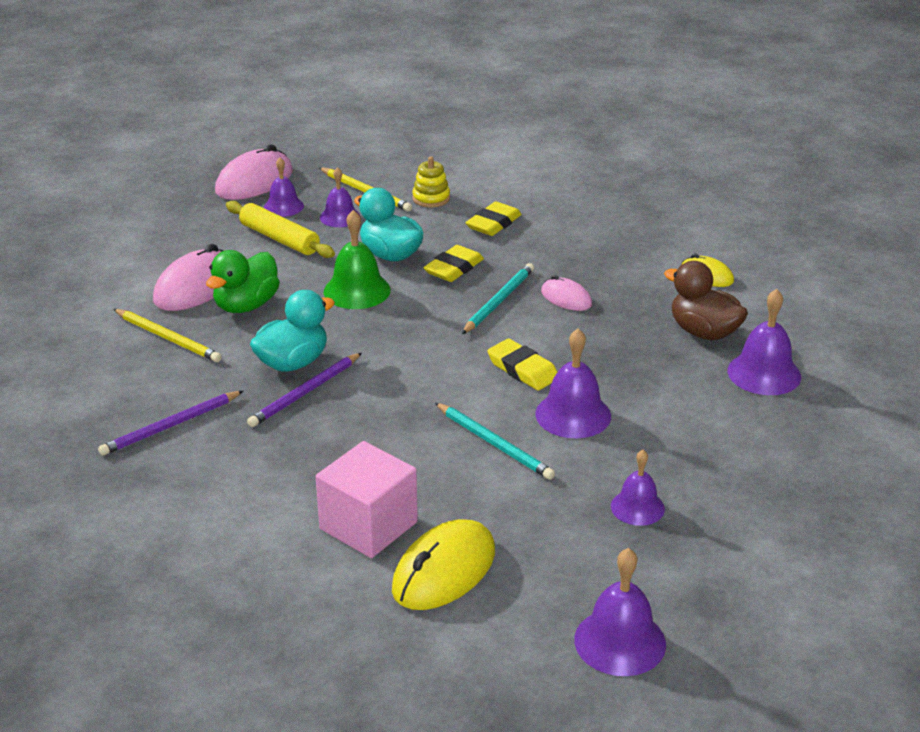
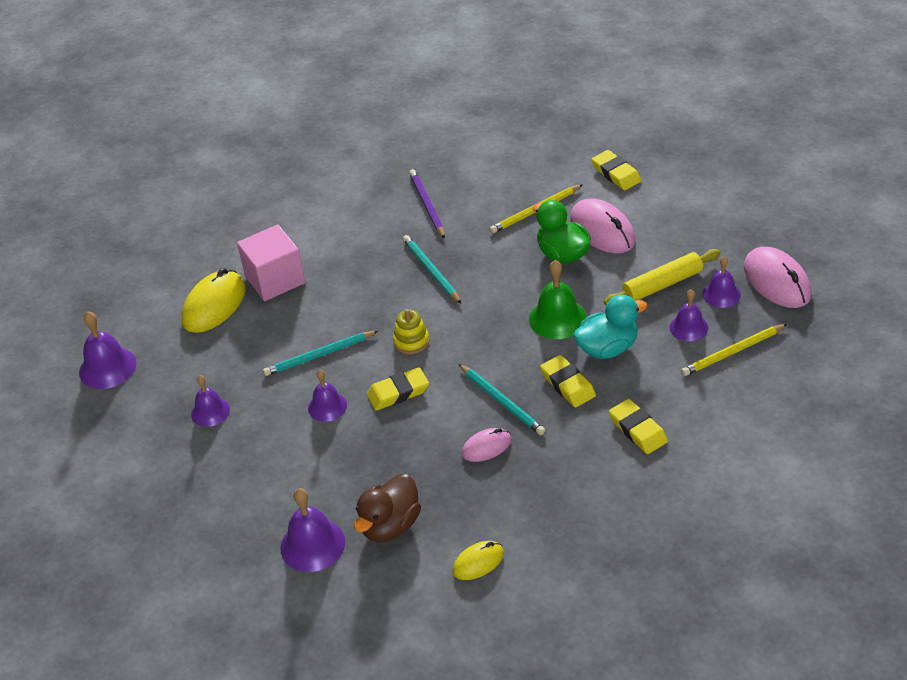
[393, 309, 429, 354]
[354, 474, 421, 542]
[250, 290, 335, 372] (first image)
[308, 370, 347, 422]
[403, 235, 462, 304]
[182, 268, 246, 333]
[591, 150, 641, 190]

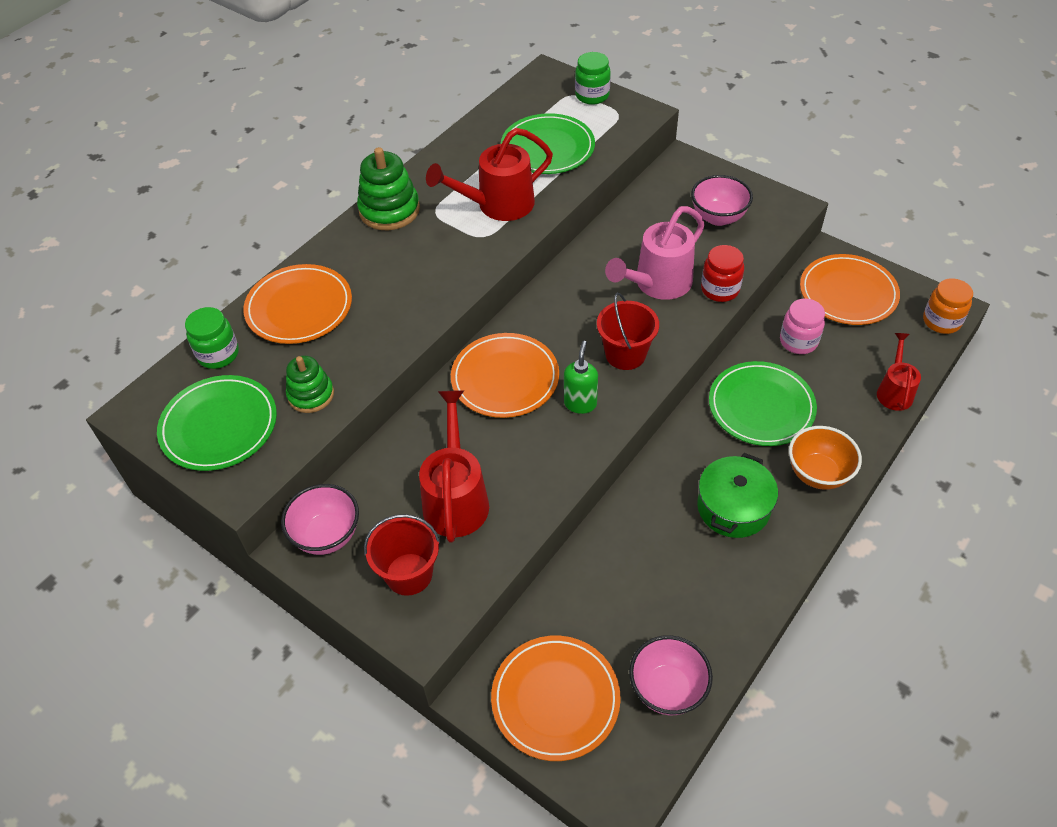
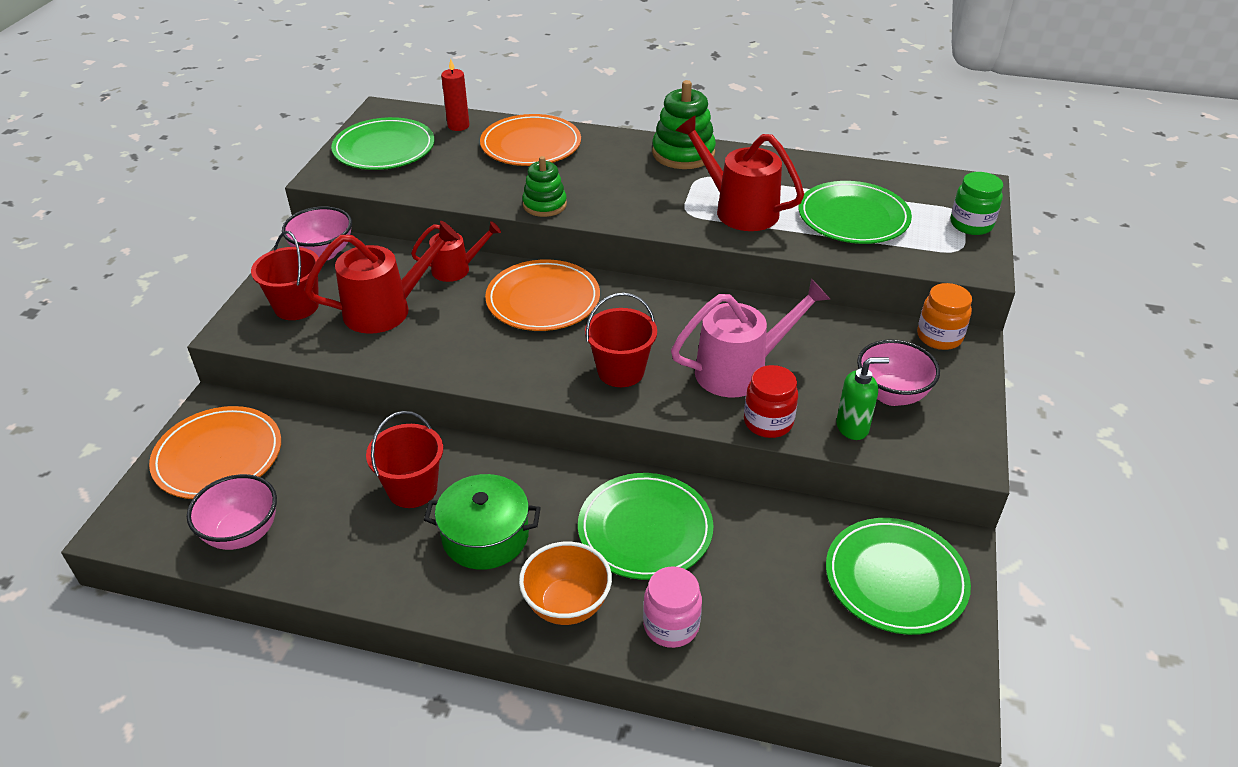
[671, 279, 830, 398]
[826, 518, 971, 635]
[917, 283, 972, 350]
[643, 566, 702, 648]
[441, 59, 469, 131]
[411, 221, 501, 282]
[836, 357, 889, 440]
[522, 156, 567, 217]
[366, 411, 443, 508]

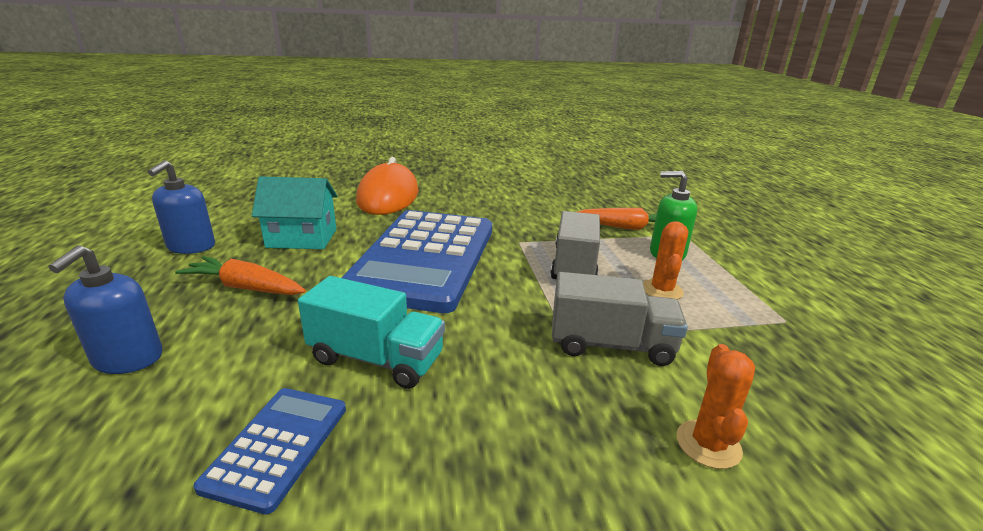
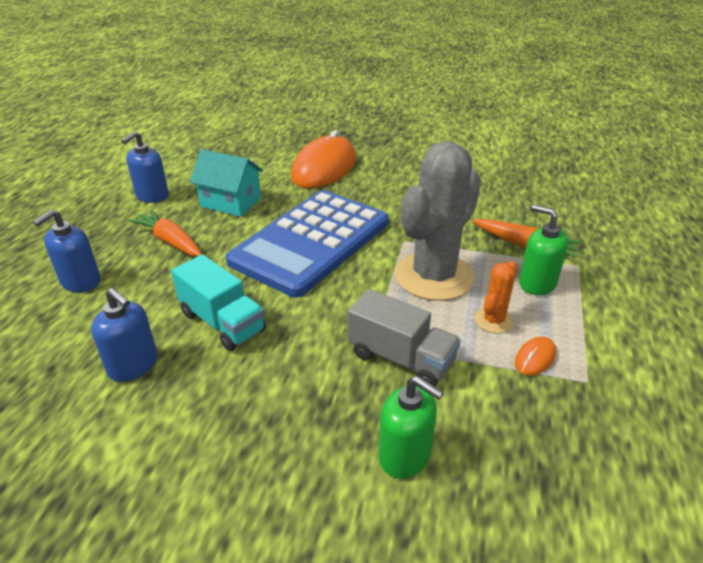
[395, 141, 481, 301]
[379, 376, 444, 479]
[91, 288, 157, 382]
[515, 337, 556, 376]

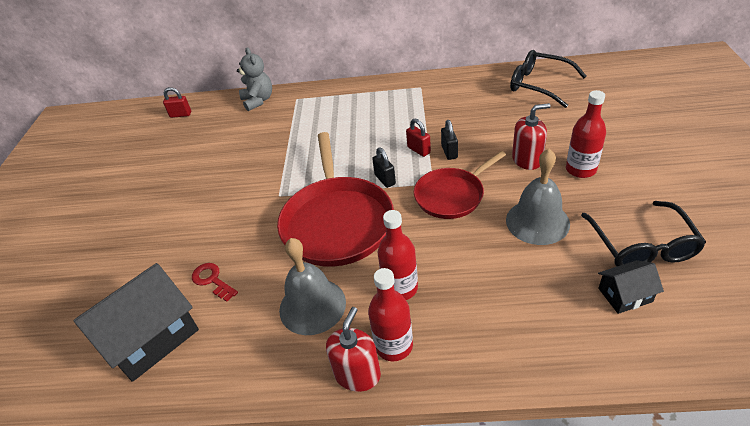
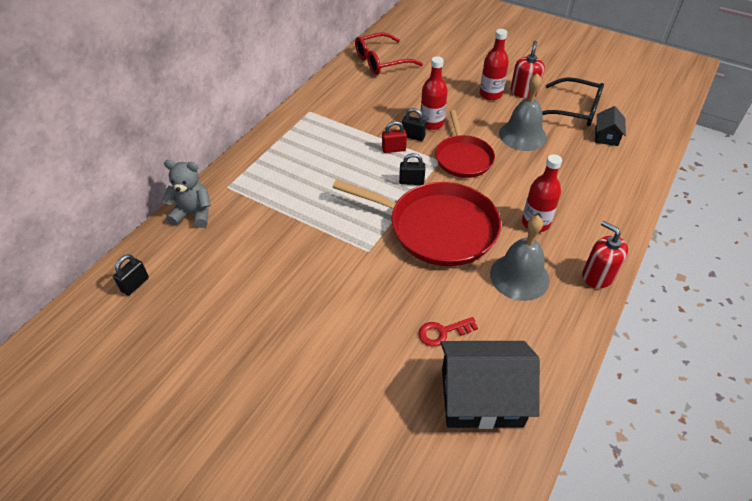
[355, 32, 423, 75]
[113, 254, 149, 296]
[511, 40, 545, 98]
[440, 341, 540, 429]
[420, 56, 448, 130]

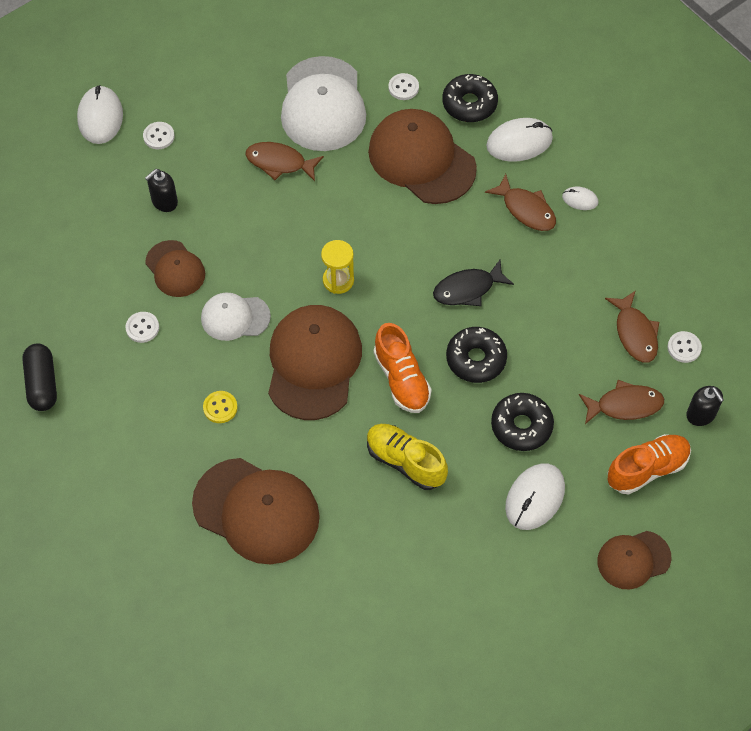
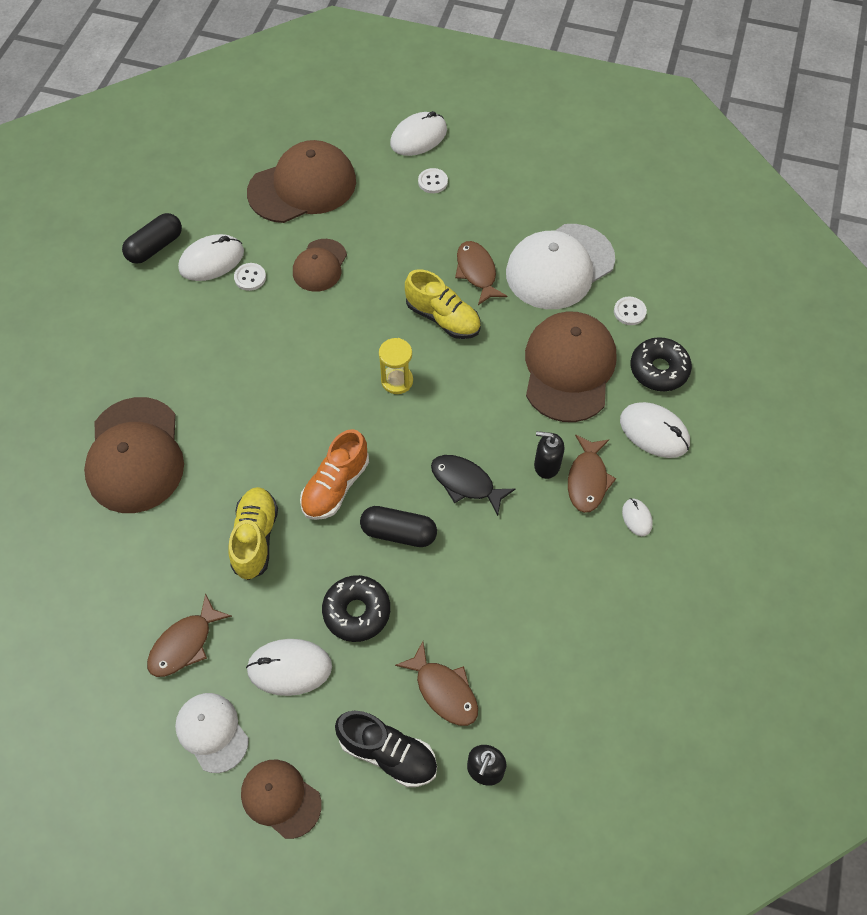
[534, 431, 564, 479]
[147, 593, 232, 677]
[175, 693, 249, 773]
[247, 140, 356, 223]
[360, 506, 437, 547]
[667, 331, 702, 363] (first image)
[203, 391, 238, 423] (first image)
[335, 711, 437, 787]
[178, 234, 244, 281]
[405, 269, 481, 339]

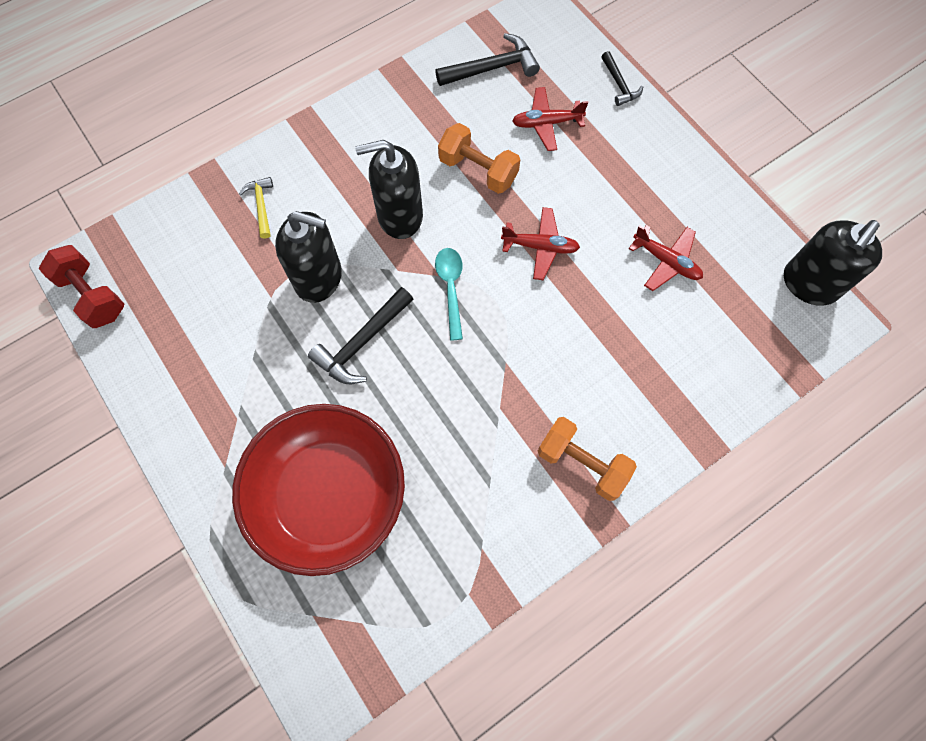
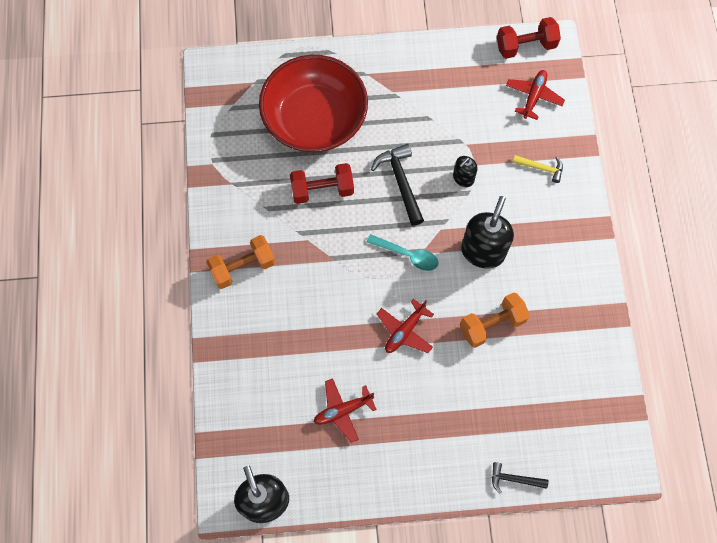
[435, 33, 540, 86] (first image)
[506, 70, 565, 120]
[453, 156, 478, 187]
[290, 163, 354, 204]

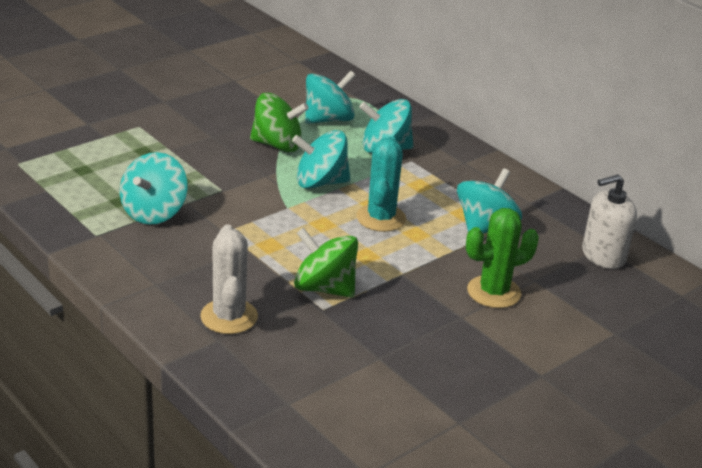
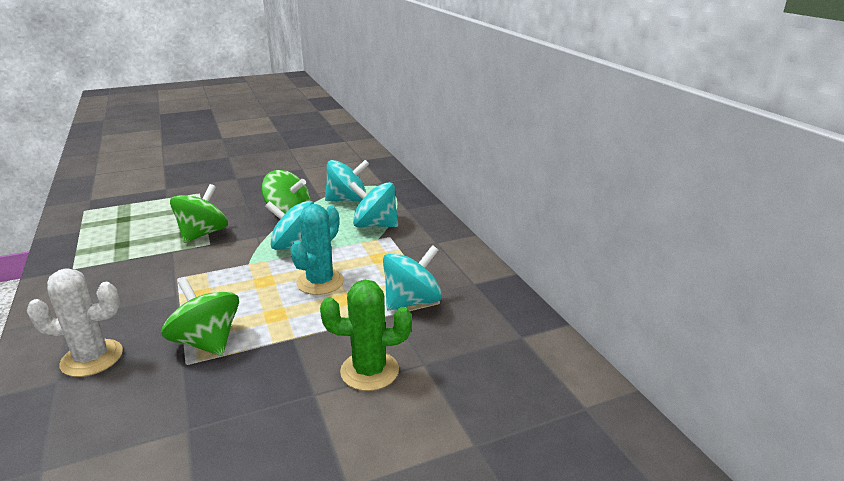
[120, 152, 188, 225] (first image)
[582, 174, 637, 269] (first image)
[27, 268, 123, 377]
[170, 184, 228, 243]

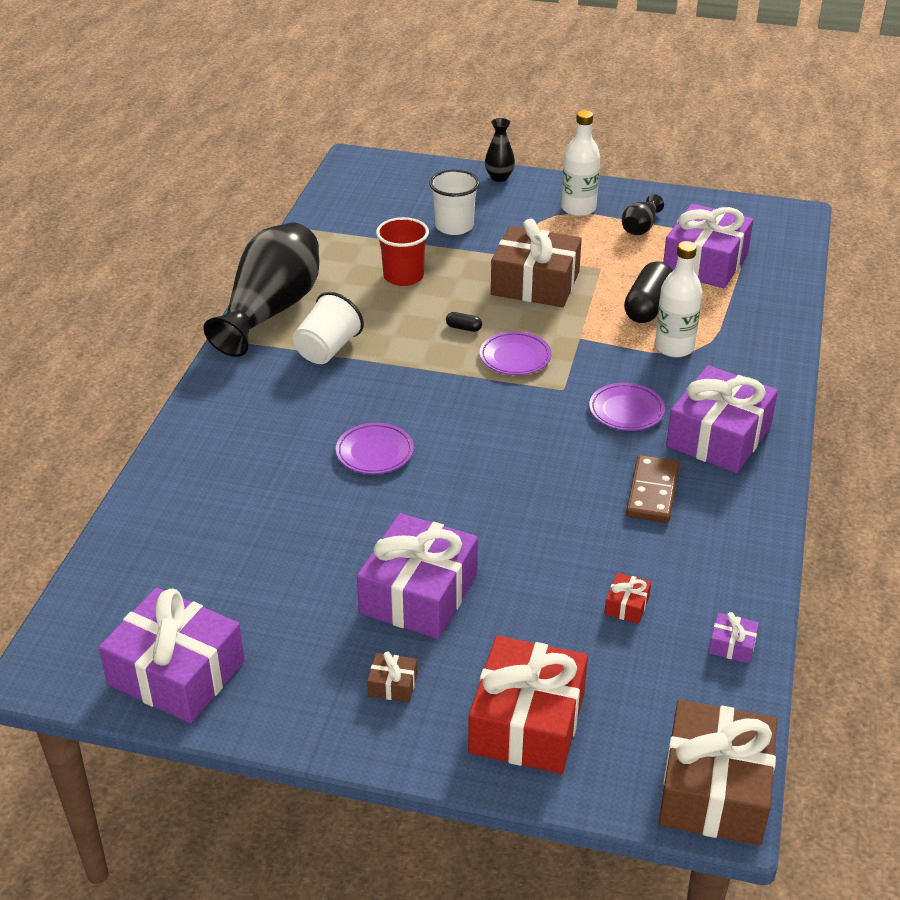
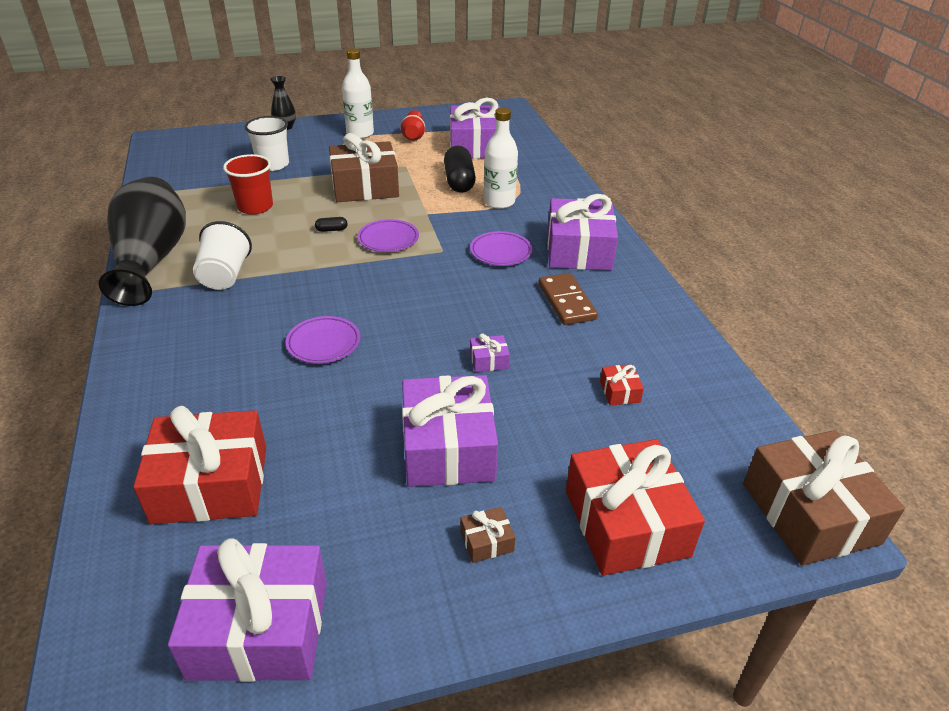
[400, 110, 425, 141]
[470, 334, 510, 372]
[133, 406, 266, 524]

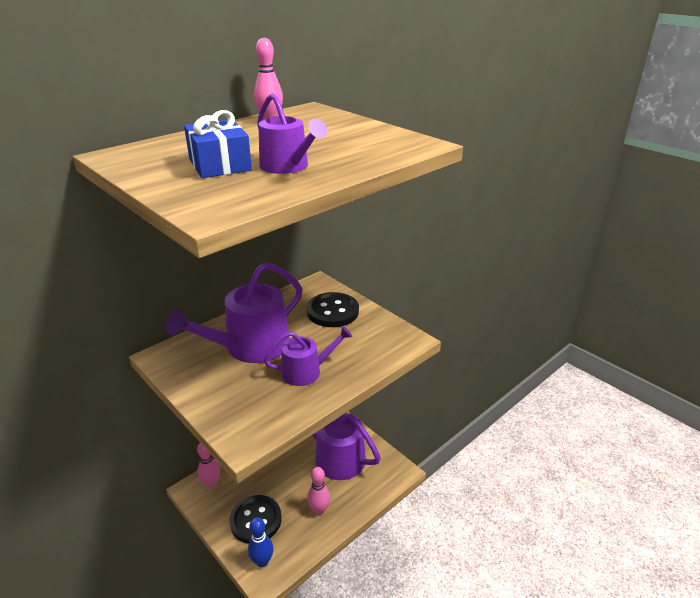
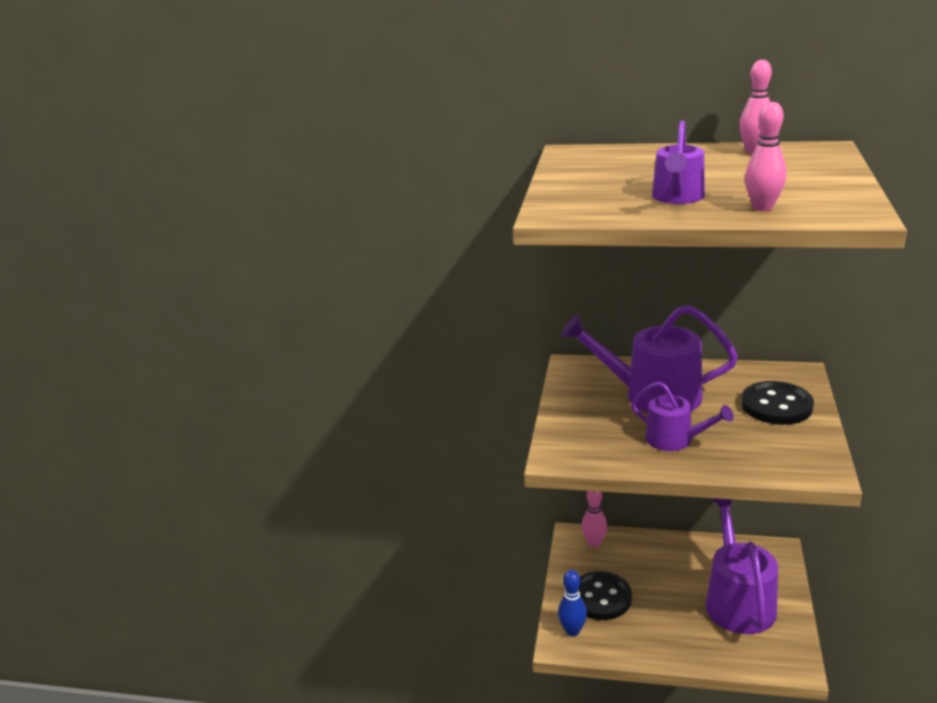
[184, 110, 252, 178] (first image)
[745, 102, 786, 211]

